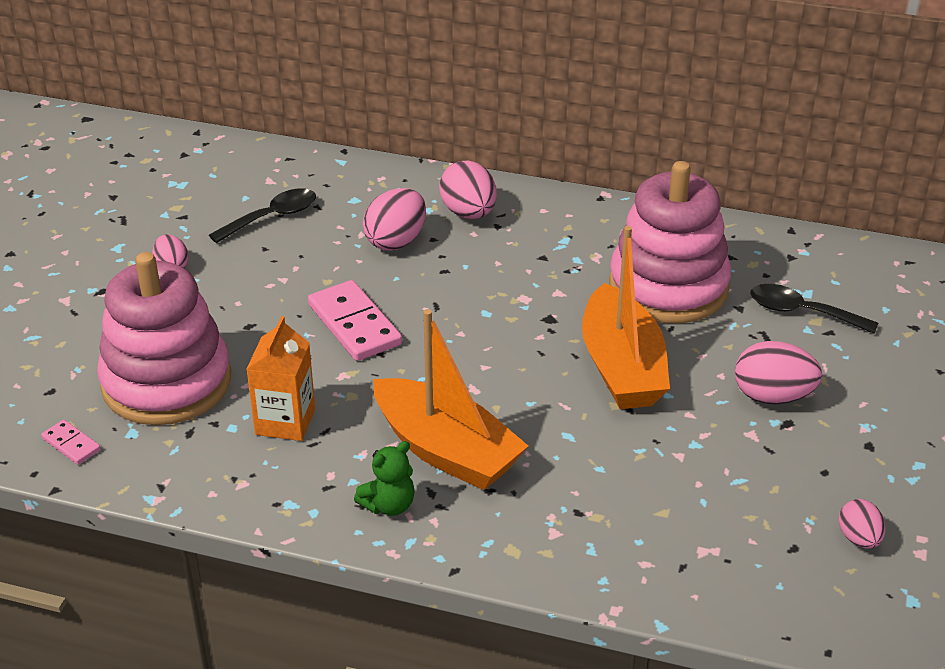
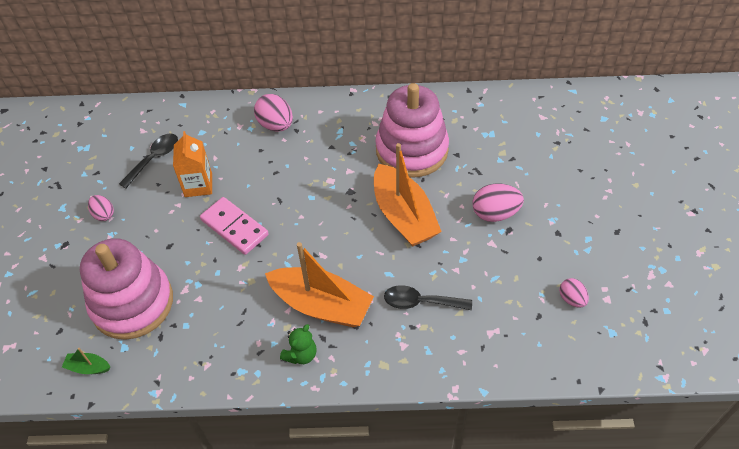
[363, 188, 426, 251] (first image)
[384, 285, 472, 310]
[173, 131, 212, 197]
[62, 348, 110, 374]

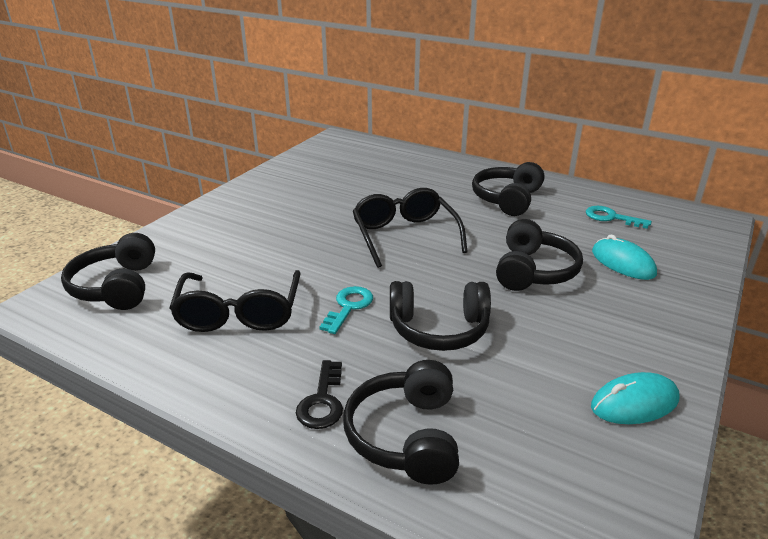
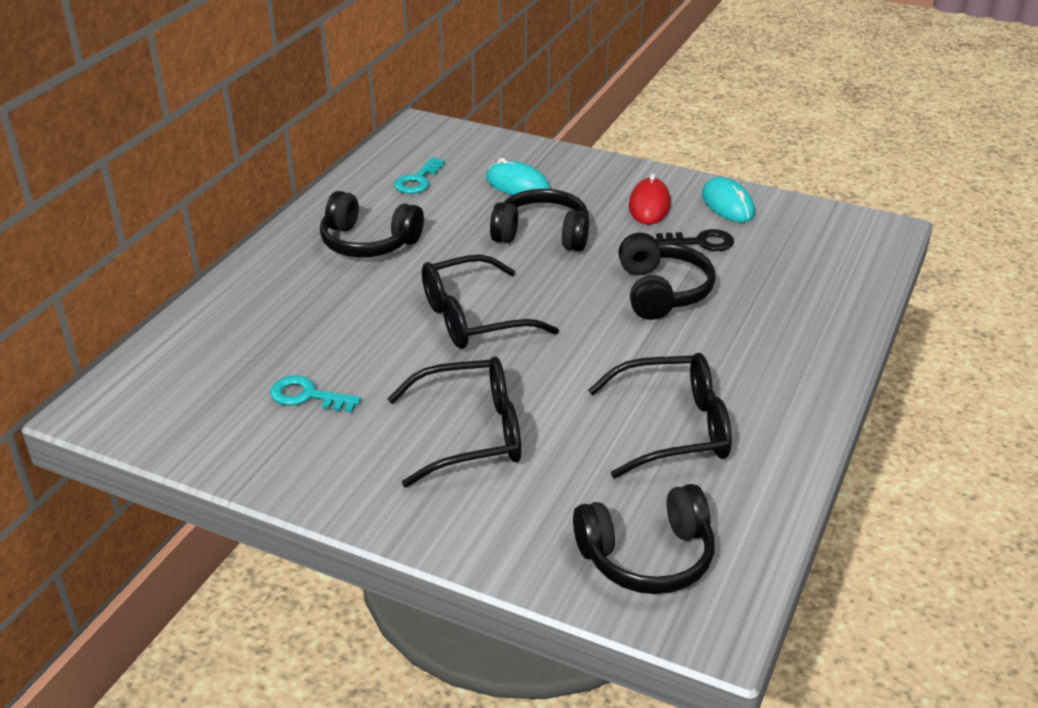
[486, 158, 550, 195]
[270, 375, 361, 412]
[656, 229, 734, 251]
[343, 360, 459, 485] (first image)
[629, 174, 671, 225]
[388, 357, 521, 487]

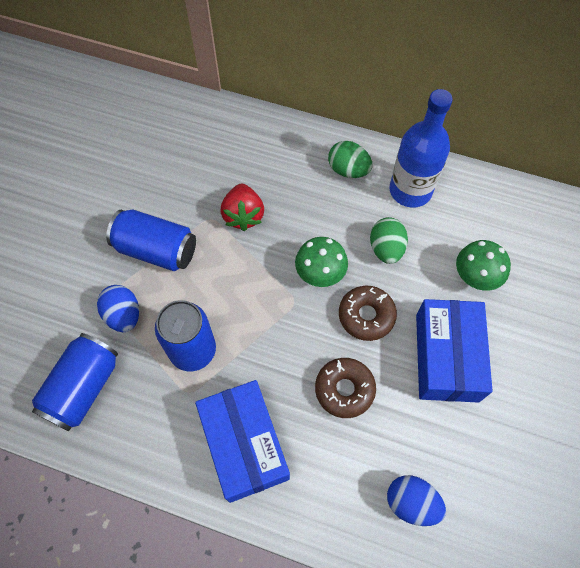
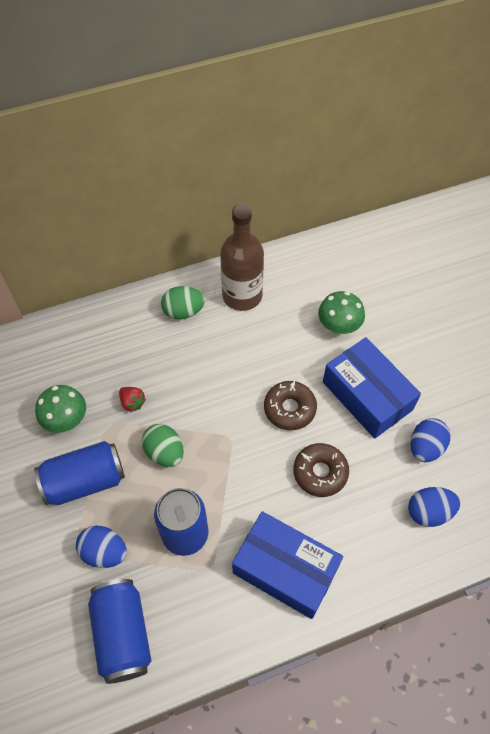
[220, 204, 264, 311]
[119, 387, 146, 413]
[142, 424, 184, 467]
[35, 385, 86, 433]
[411, 418, 451, 462]

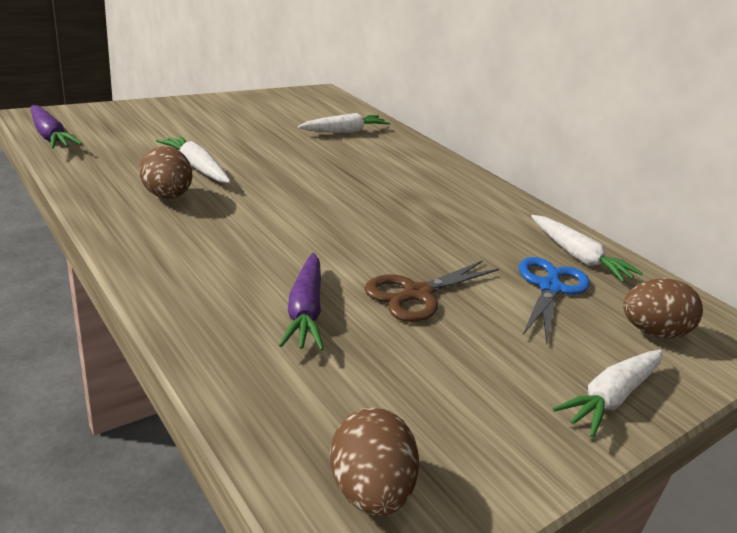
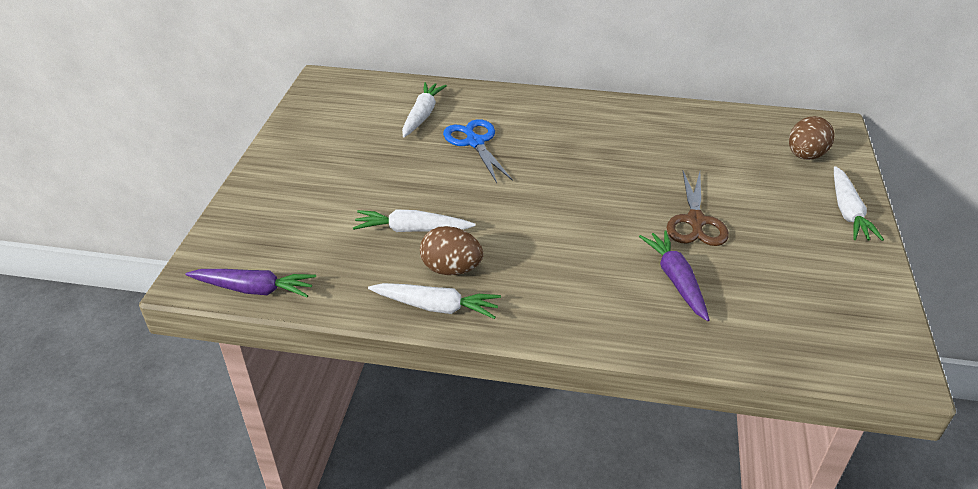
[368, 283, 501, 319]
[639, 230, 709, 321]
[443, 119, 513, 183]
[330, 407, 419, 516] (first image)

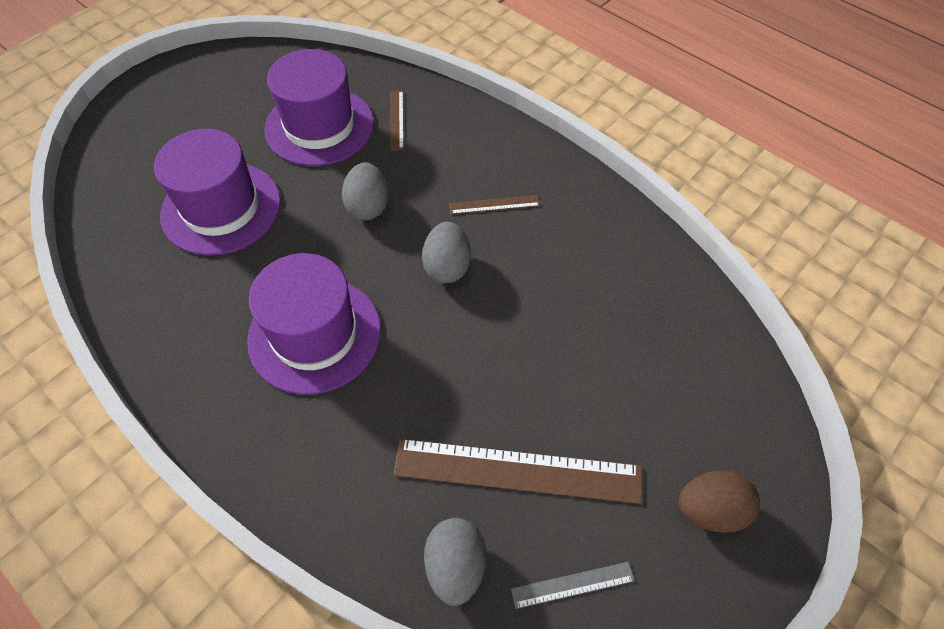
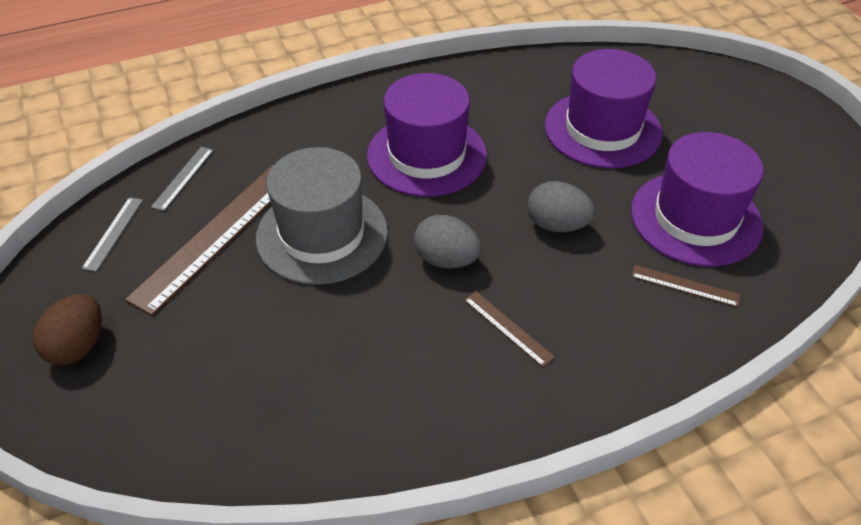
[464, 291, 555, 367]
[151, 147, 214, 211]
[256, 147, 388, 285]

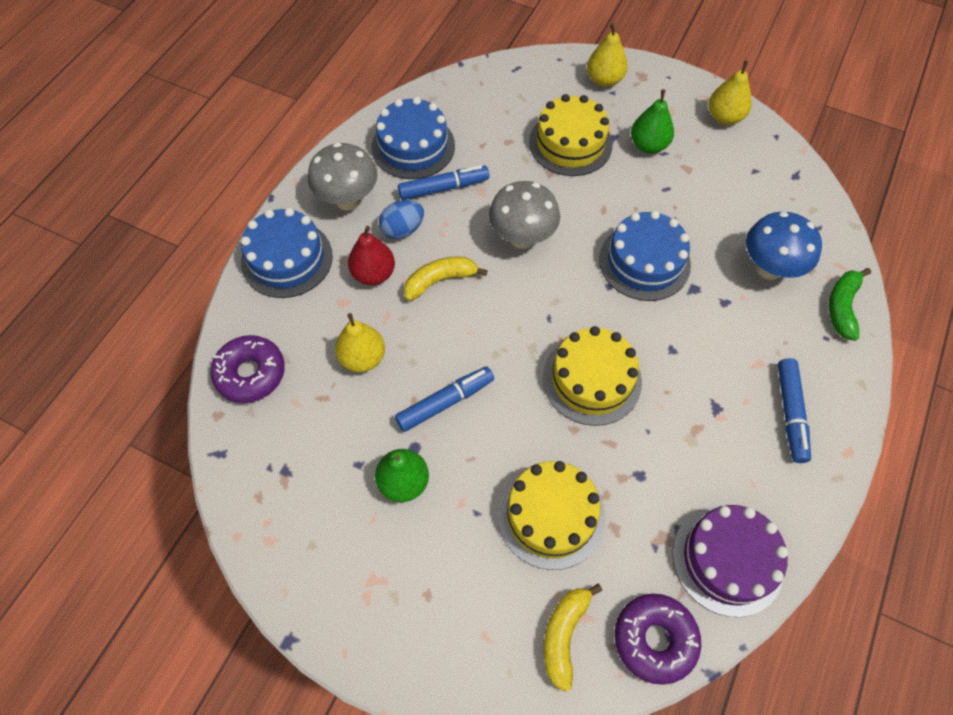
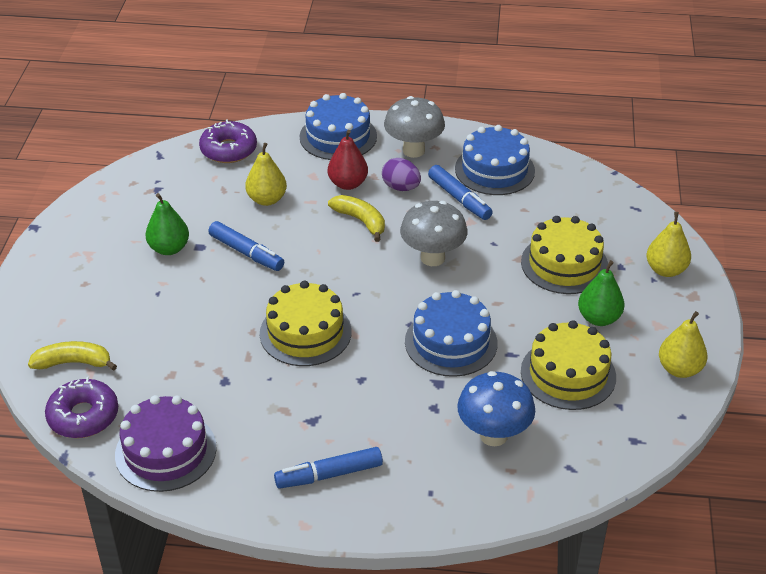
[382, 158, 421, 191]
[829, 268, 871, 341] (first image)
[521, 320, 616, 410]

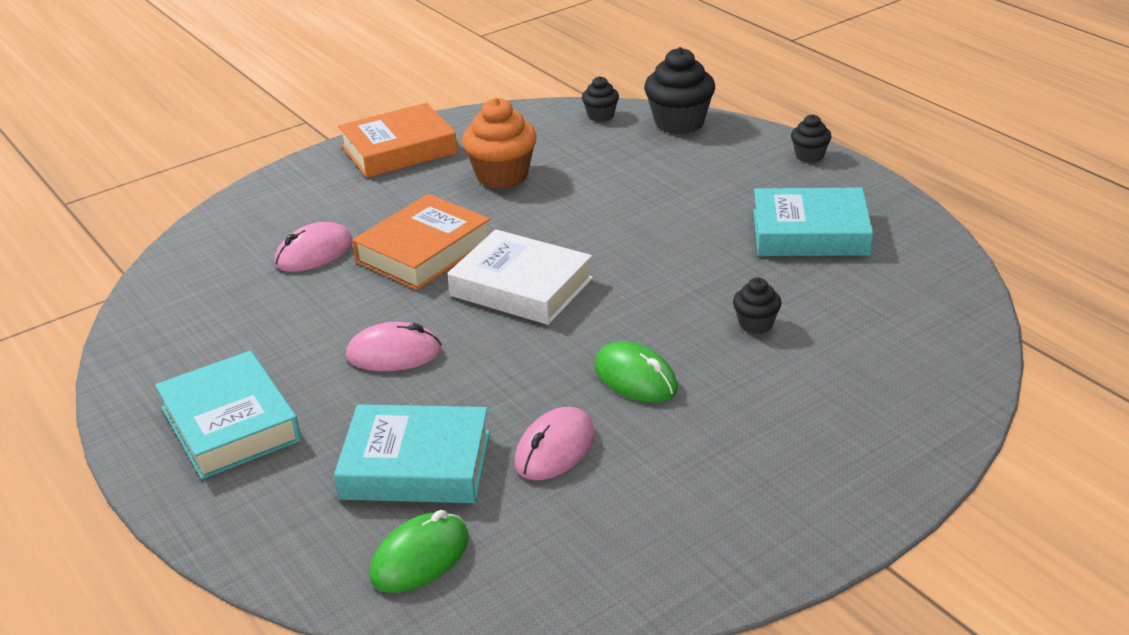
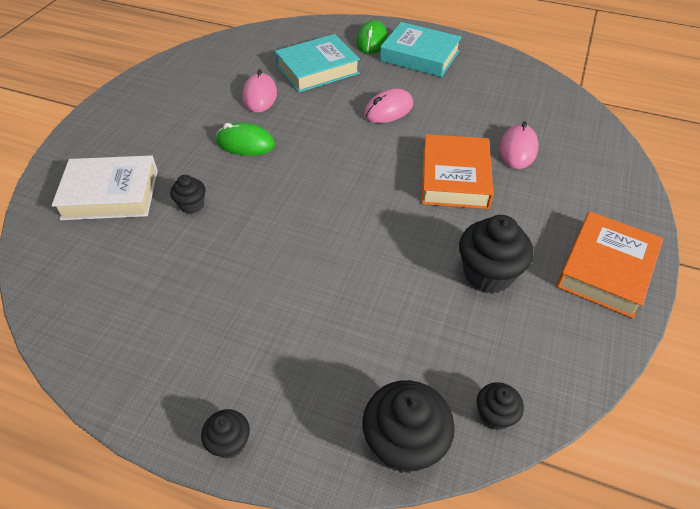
[459, 215, 533, 294]
[753, 187, 873, 256] (first image)
[52, 155, 158, 220]
[356, 20, 388, 54]

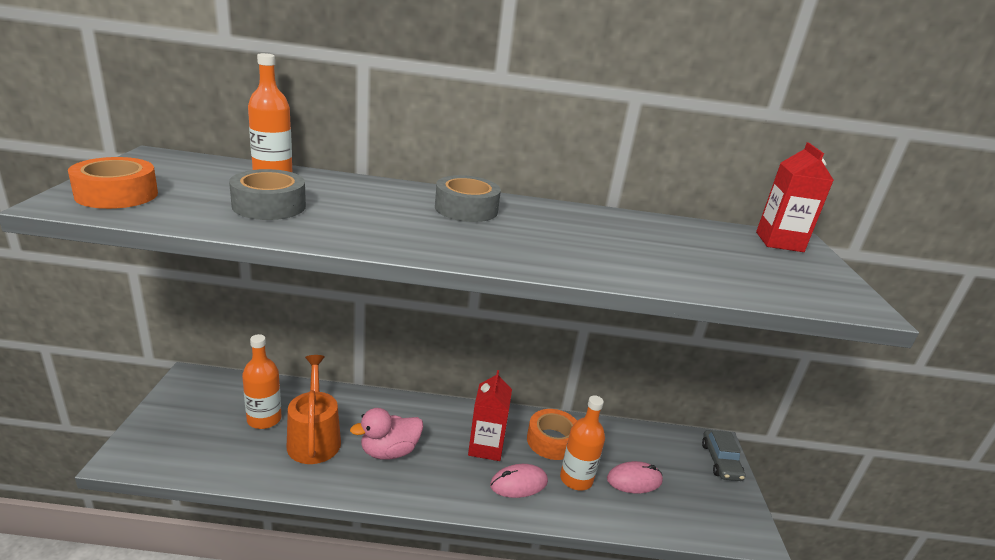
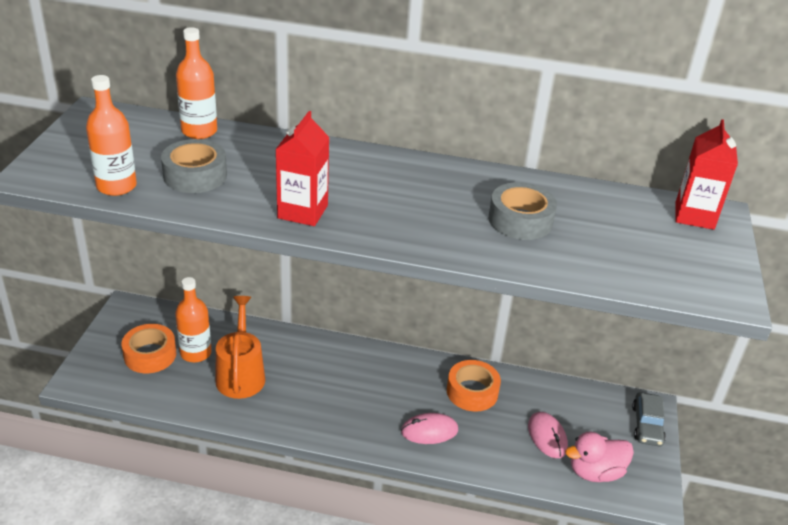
[122, 324, 176, 373]
[489, 182, 557, 240]
[275, 111, 330, 226]
[86, 75, 137, 196]
[565, 432, 634, 482]
[528, 412, 568, 458]

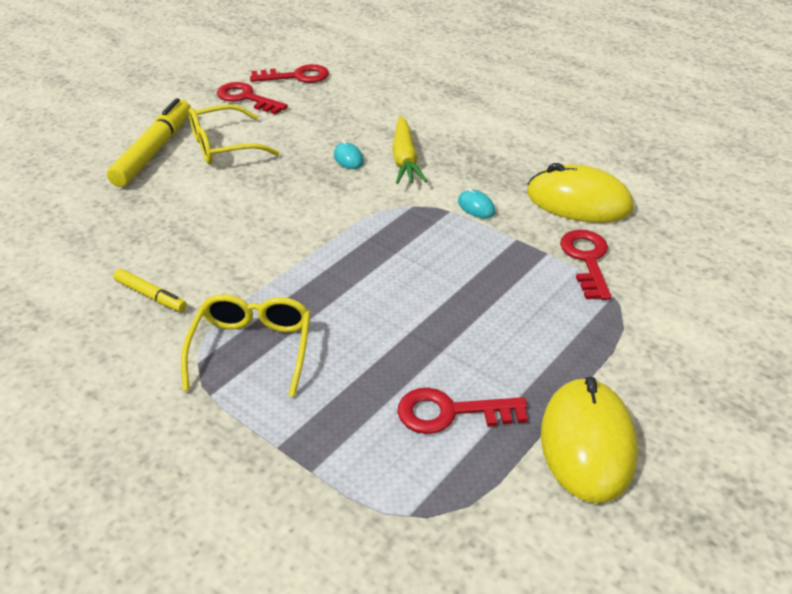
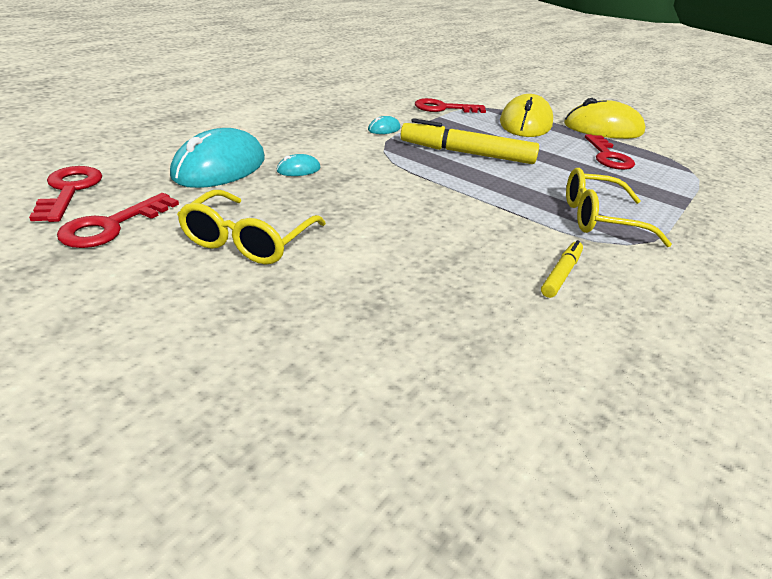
[400, 118, 539, 164]
[177, 190, 326, 264]
[392, 116, 427, 184] (first image)
[500, 94, 553, 137]
[170, 128, 265, 188]

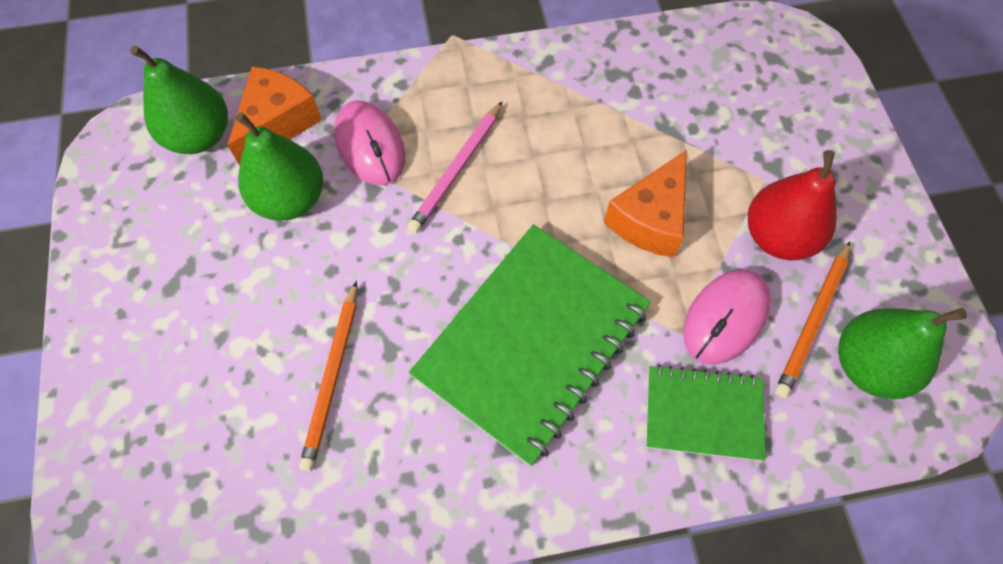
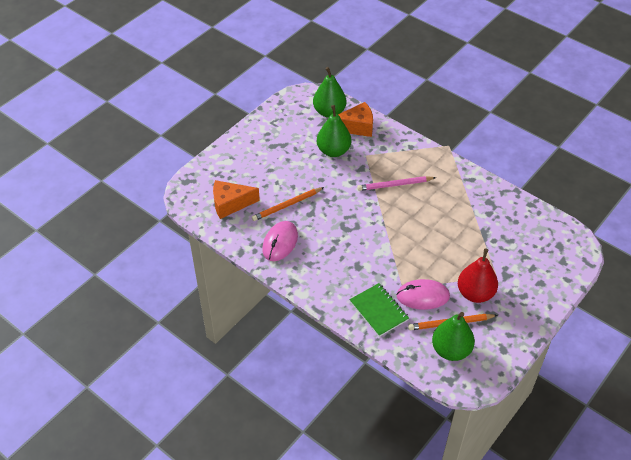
[263, 221, 298, 261]
[213, 180, 260, 219]
[409, 224, 651, 466] (first image)

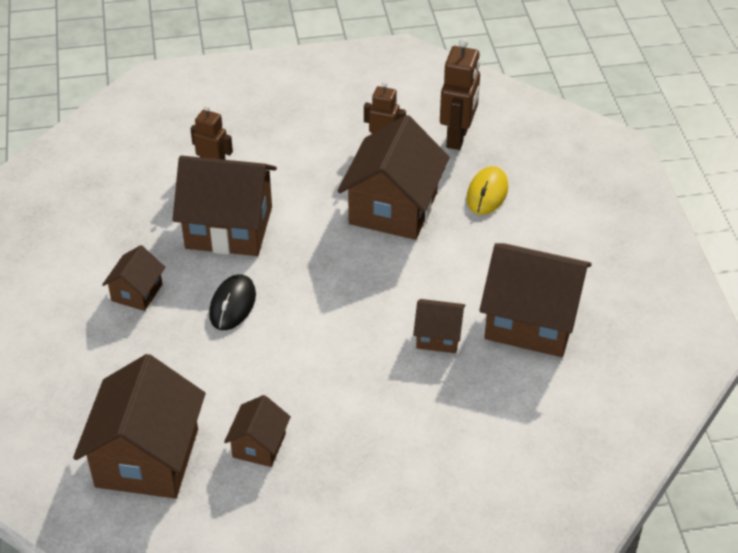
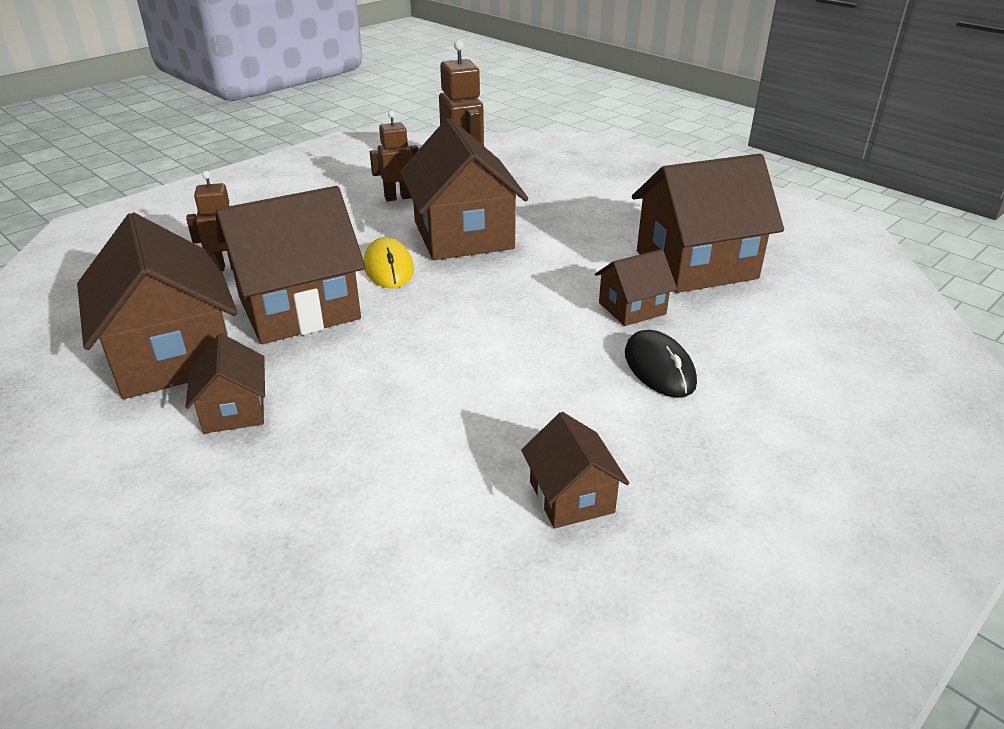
[364, 237, 414, 288]
[625, 330, 697, 398]
[77, 213, 238, 399]

